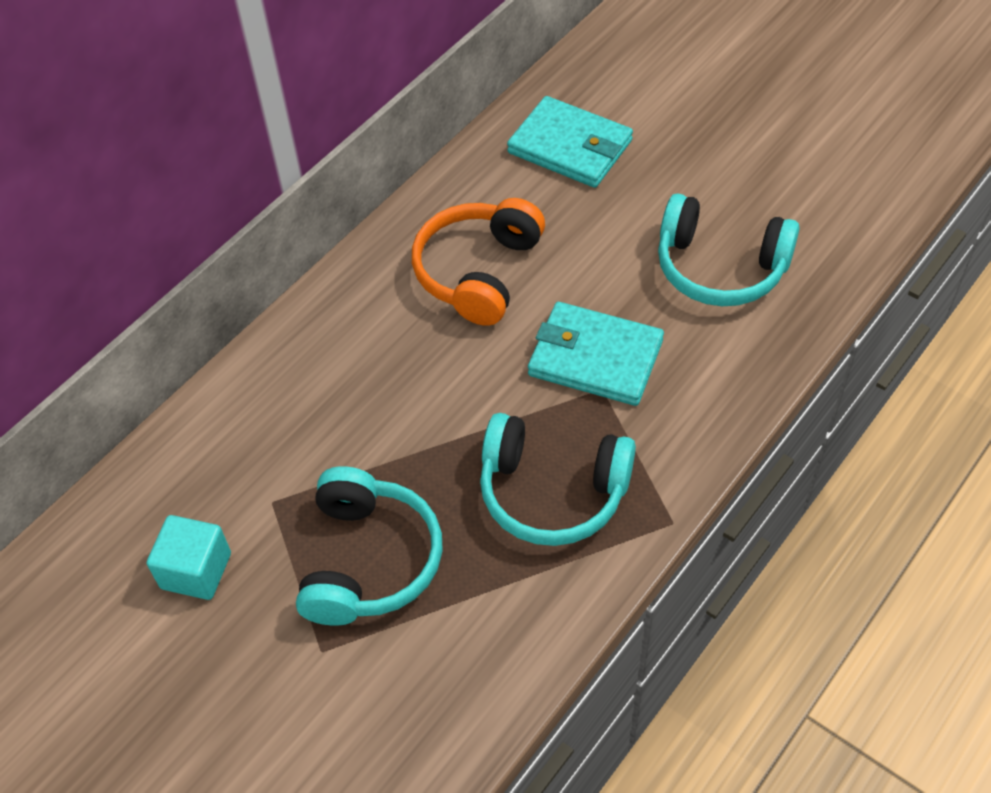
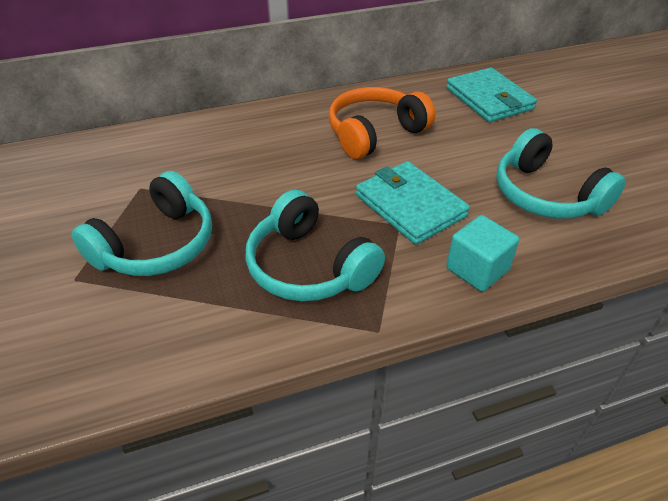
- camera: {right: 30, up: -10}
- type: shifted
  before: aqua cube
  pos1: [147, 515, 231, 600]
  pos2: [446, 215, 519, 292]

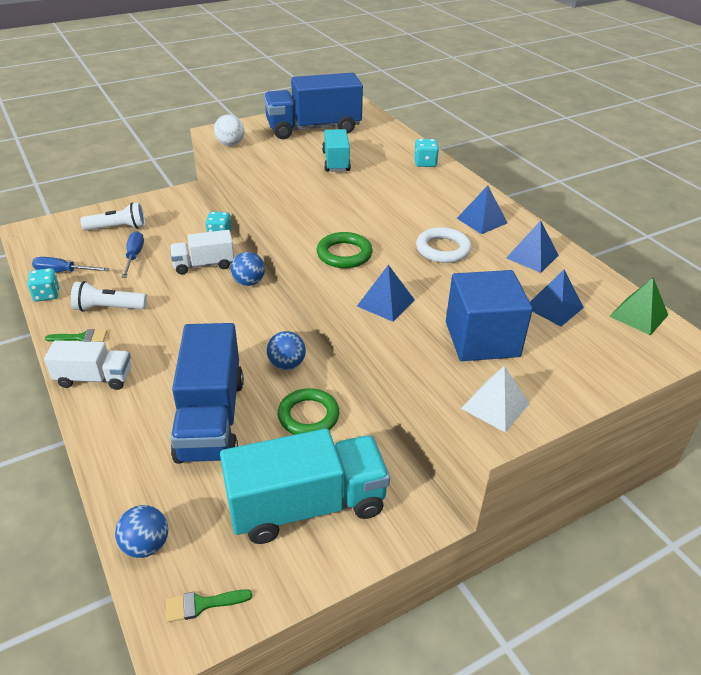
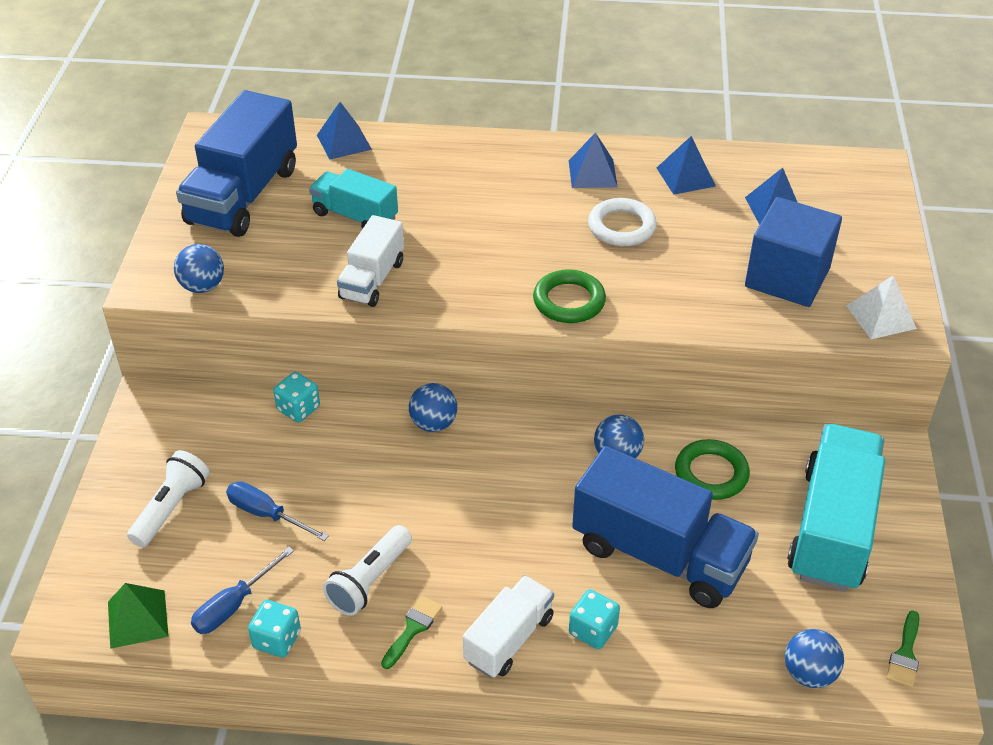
- camera: {right: -55, up: 5}
- type: shifted
  before: emerald solid pyramid
  pos1: [609, 278, 668, 336]
  pos2: [108, 583, 169, 649]
- type: repainted
  before: white play ball
  after: cobalt play ball
  pos1: [214, 115, 244, 146]
  pos2: [174, 244, 224, 293]
- type: shifted
  before: cobalt solid pyramid
  pos1: [357, 265, 415, 322]
  pos2: [317, 102, 372, 160]
- type: shifted
  before: white lorry
  pos1: [170, 230, 234, 275]
  pos2: [337, 215, 404, 307]
- type: shifted
  before: aqua game die
  pos1: [414, 139, 439, 167]
  pos2: [569, 589, 620, 649]

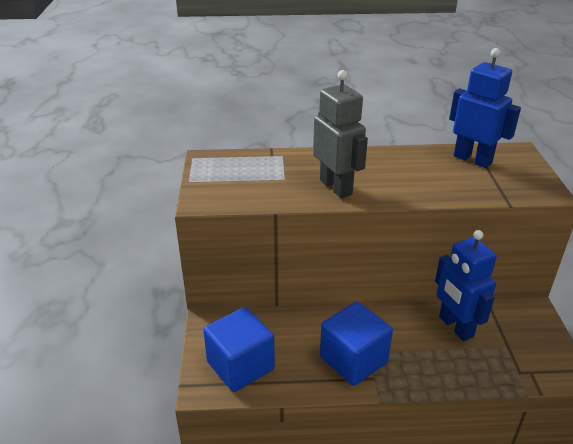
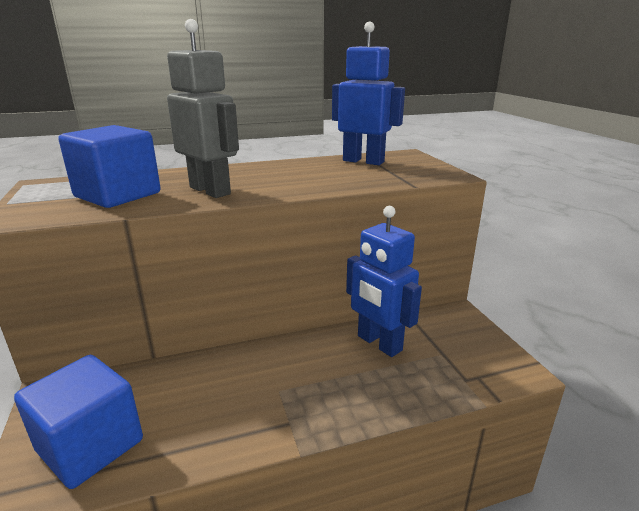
- camera: {right: -15, up: -10}
- type: shifted
  before: cobalt cube
  pos1: [320, 301, 393, 386]
  pos2: [58, 125, 161, 208]

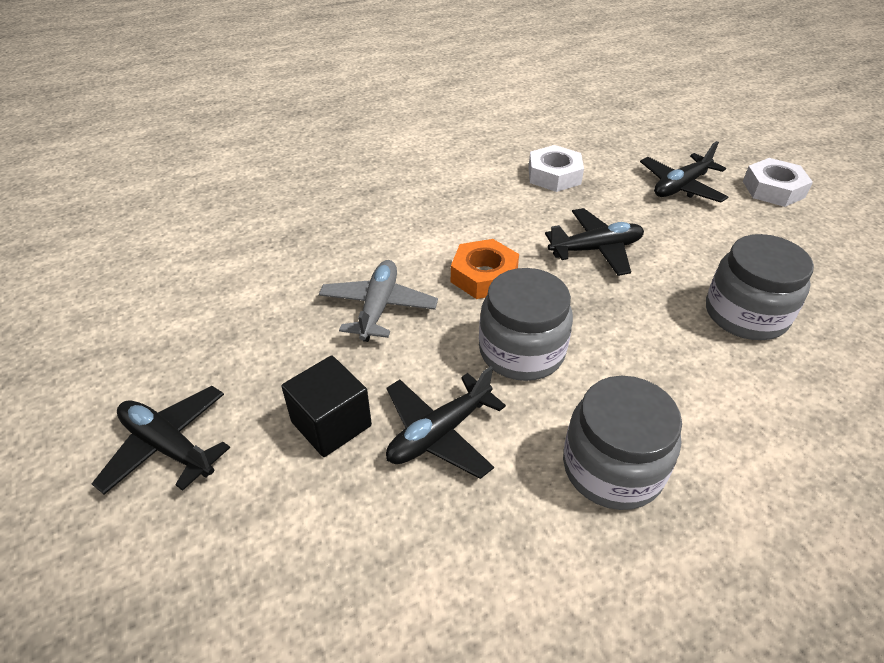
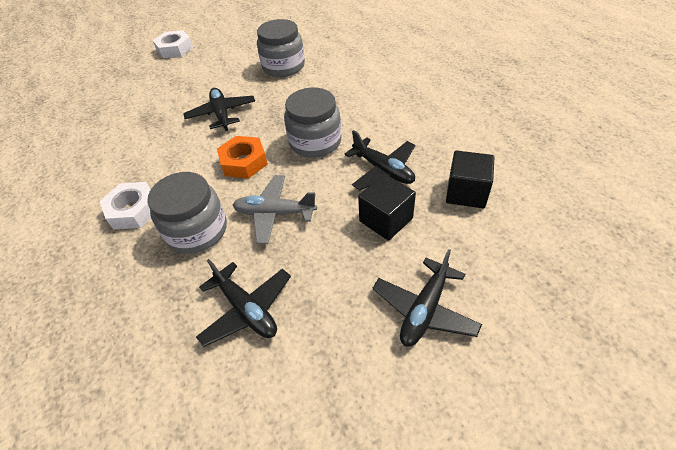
- camera: {right: -90, up: 5}
- type: shifted
  before: white hexagon nut
  pos1: [529, 145, 584, 192]
  pos2: [100, 182, 151, 230]
- type: shifted
  before: grey preserve jar
  pos1: [563, 376, 682, 510]
  pos2: [147, 172, 227, 254]
- type: shifted
  before: black toy plane
  pos1: [640, 141, 728, 203]
  pos2: [196, 259, 291, 347]
- type: new
  after: black cube
  pos2: [446, 151, 495, 208]

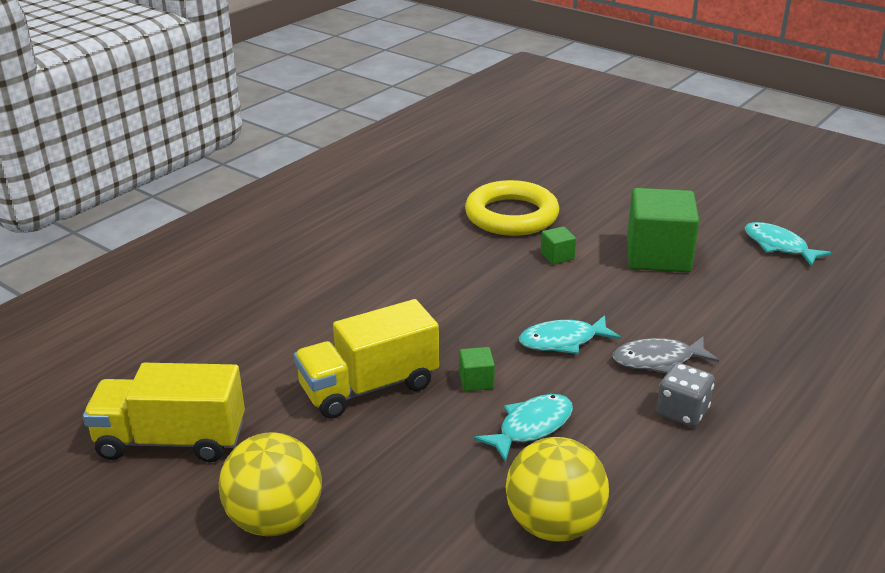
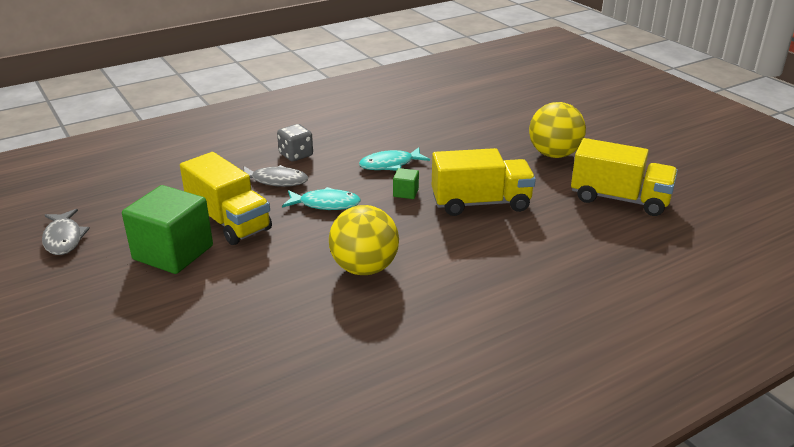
- camera: {right: -160, up: 0}
- type: repainted
  before: aqua toy fish
  after: grey toy fish
  pos1: [744, 222, 832, 267]
  pos2: [42, 209, 90, 255]
- type: new
  after: bright yellow lorry
  pos2: [180, 152, 272, 245]
- type: shifted
  before: bright yellow play ball
  pos1: [506, 437, 609, 542]
  pos2: [329, 205, 399, 275]
- type: gone
  before: bright yellow hoop
  pos1: [465, 180, 559, 236]
- type: gone
  before: emerald cube
  pos1: [541, 226, 576, 264]

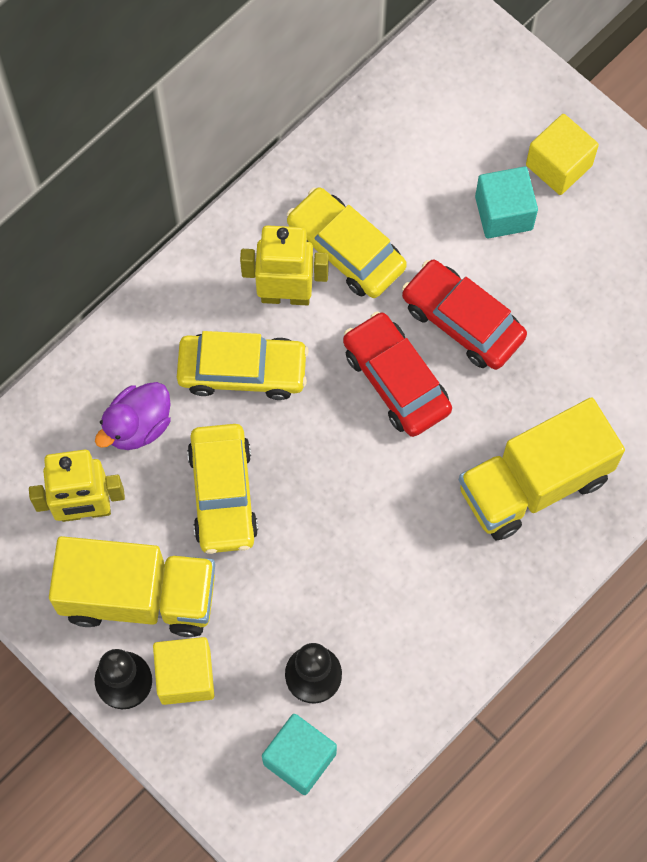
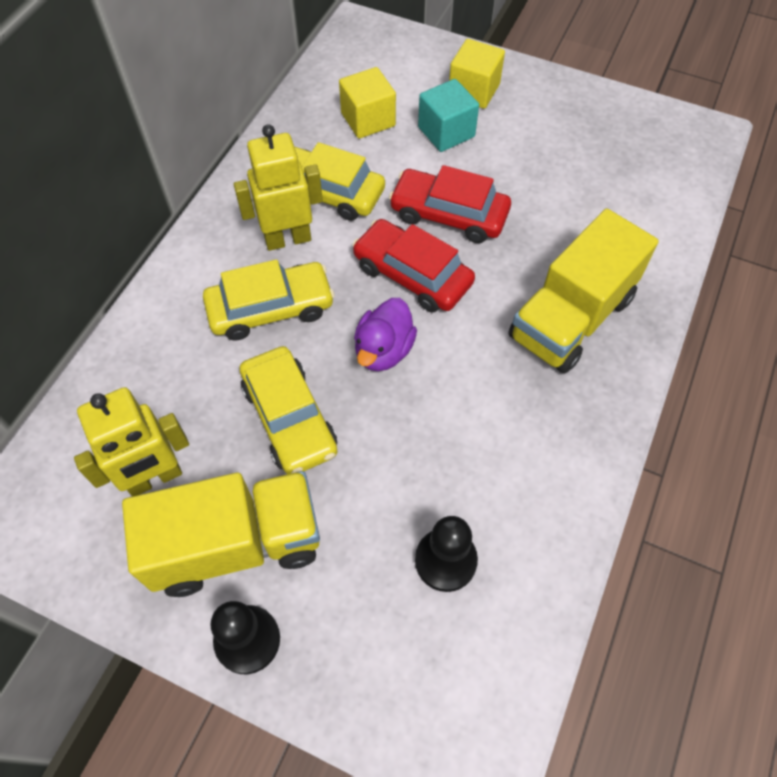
- camera: {right: -20, up: -10}
- type: shifted
  before: bright yellow cube
  pos1: [153, 637, 214, 705]
  pos2: [339, 67, 396, 139]
- type: shifted
  before: royal purple toy duck
  pos1: [95, 382, 171, 450]
  pos2: [354, 298, 417, 371]
- type: gone
  before: aqua cube
  pos1: [262, 714, 337, 795]

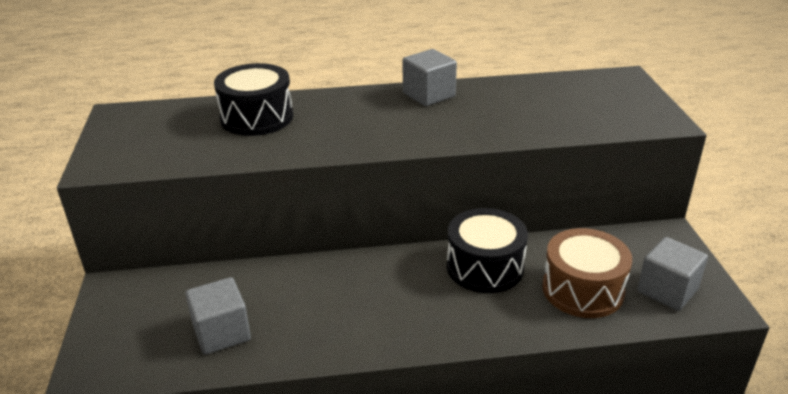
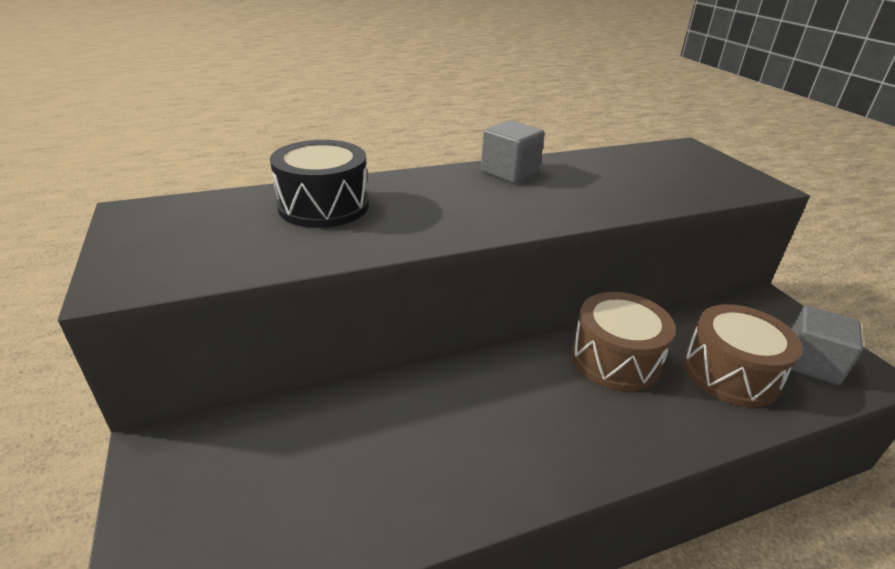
- camera: {right: -15, up: 0}
- type: repainted
  before: black snare drum
  after: dark brown snare drum
  pos1: [447, 208, 528, 293]
  pos2: [571, 292, 676, 391]
- type: gone
  before: grey cube
  pos1: [185, 277, 251, 355]

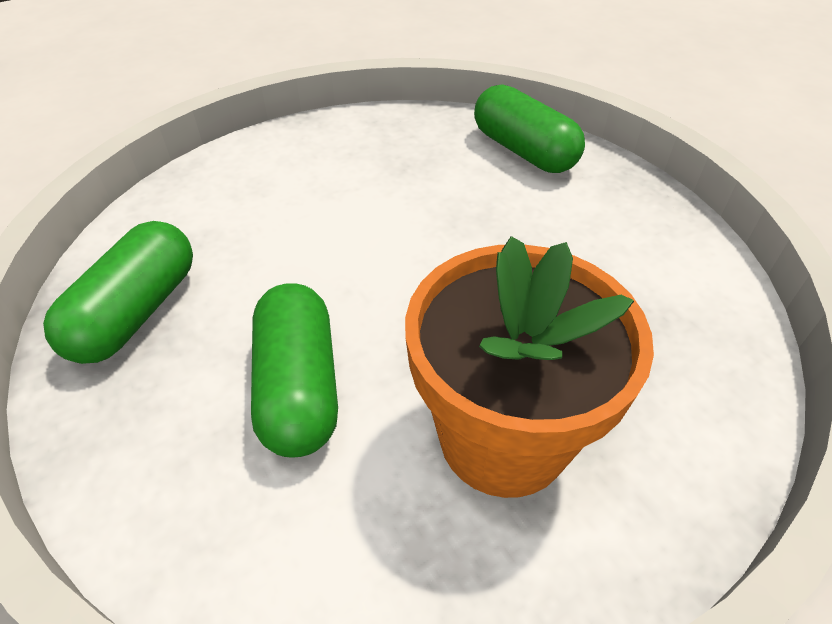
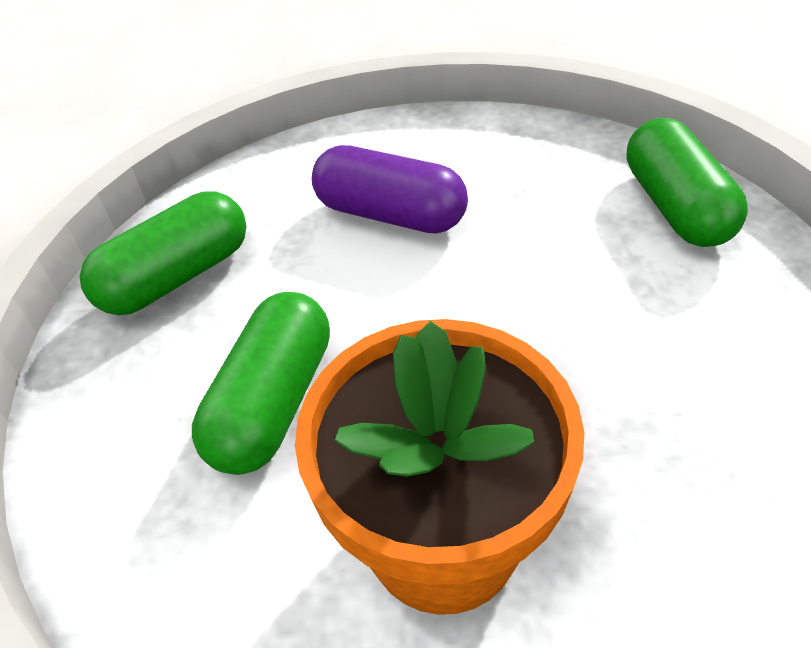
- camera: {right: 30, up: 0}
- type: new
  after: royal purple pill
  pos2: [312, 145, 468, 234]

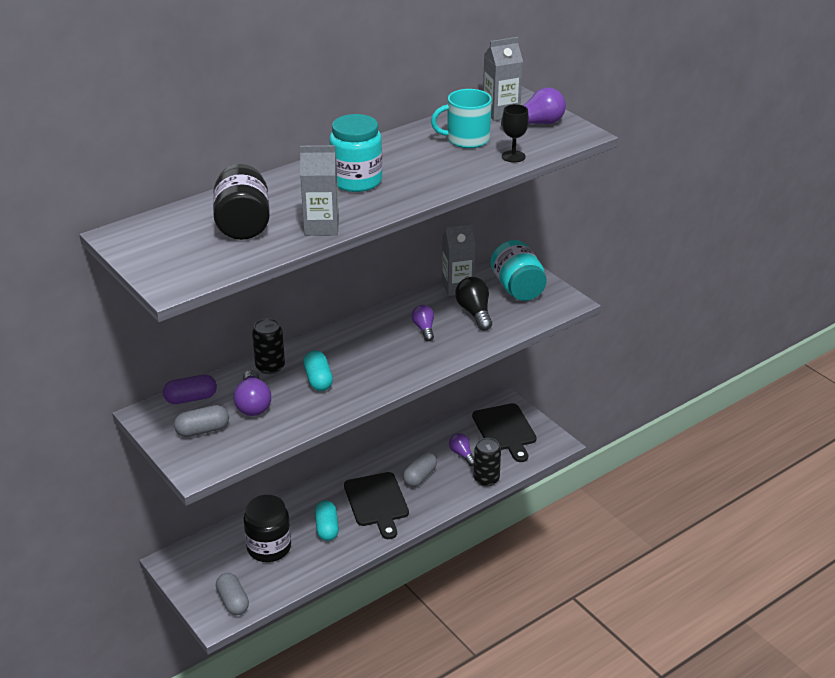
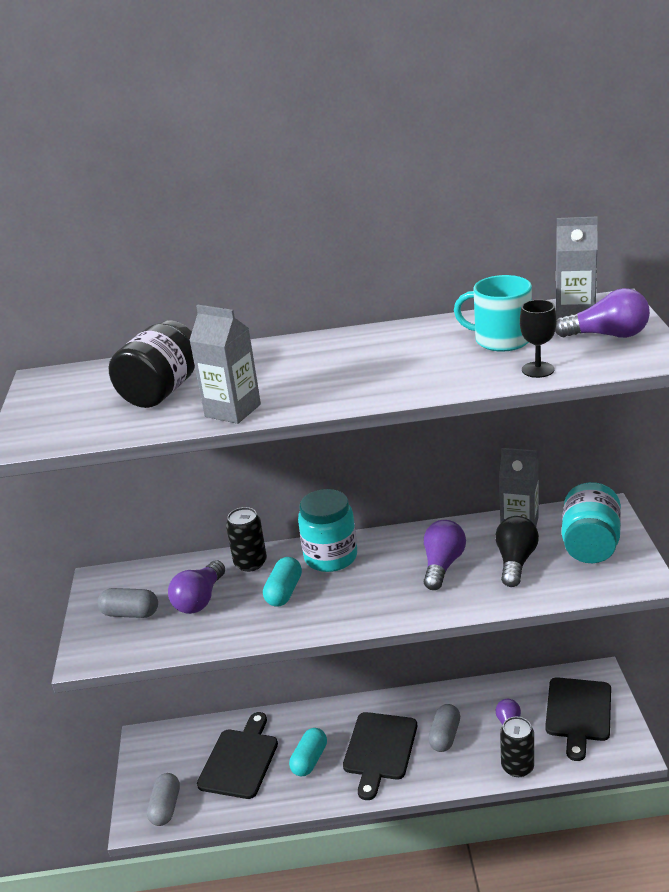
- camera: {right: 35, up: -5}
- type: swapped
  before: black preserve jar
  after: black chopping board
  pos1: [244, 495, 291, 562]
  pos2: [197, 712, 278, 799]
- type: shifted
  before: aqua preserve jar
  pos1: [329, 114, 382, 192]
  pos2: [298, 489, 357, 572]
- type: scaled
  before: royal purple lightbulb
  pos1: [412, 305, 434, 341]
  pos2: [424, 520, 466, 590]
  scale: 1.52
- type: rotated
  before: grey pill
  pos1: [403, 452, 437, 487]
  pos2: [428, 704, 460, 752]
  turn: -45
- type: gone
  before: royal purple pill
  pos1: [163, 375, 217, 404]

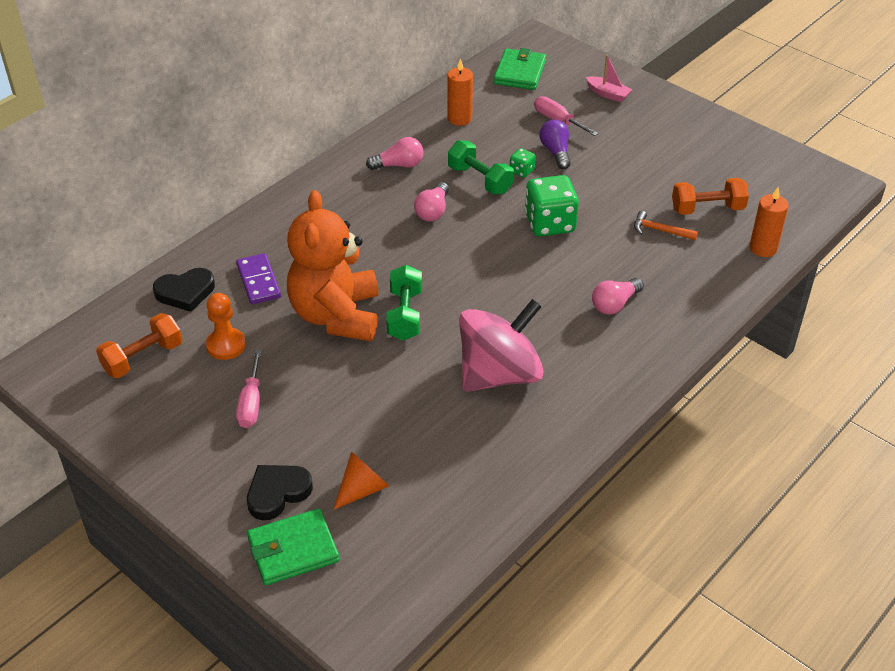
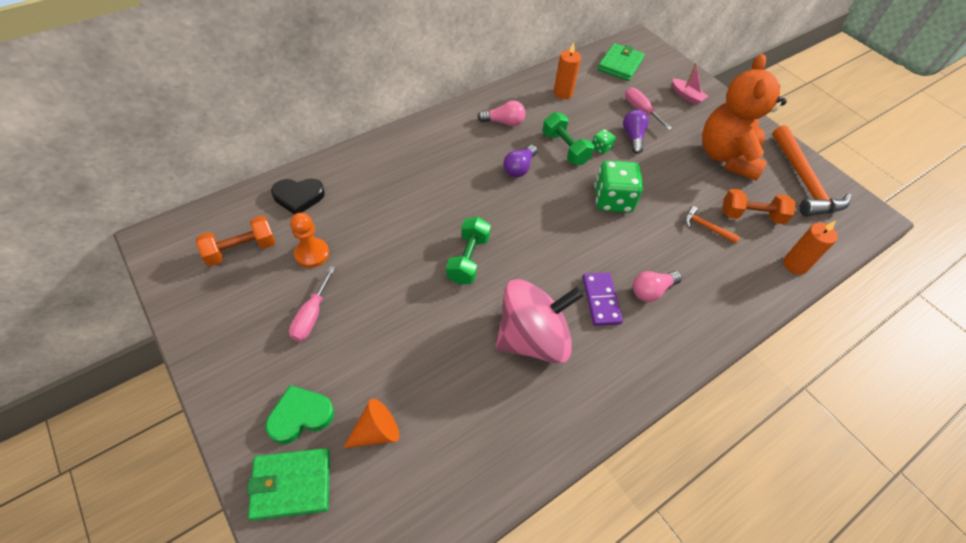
- camera: {right: 10, up: 10}
- type: repainted
  before: black heart
  after: emerald heart
  pos1: [247, 465, 313, 520]
  pos2: [266, 385, 334, 444]
- type: repainted
  before: pink lightbulb
  after: royal purple lightbulb
  pos1: [414, 182, 449, 222]
  pos2: [503, 145, 537, 178]
- type: shifted
  before: royal purple domino piece
  pos1: [236, 253, 281, 304]
  pos2: [582, 272, 623, 326]
- type: shifted
  before: orange teddy
  pos1: [287, 190, 378, 341]
  pos2: [702, 54, 787, 181]
- type: new
  after: orange carpenter's hammer
  pos2: [772, 125, 851, 216]

